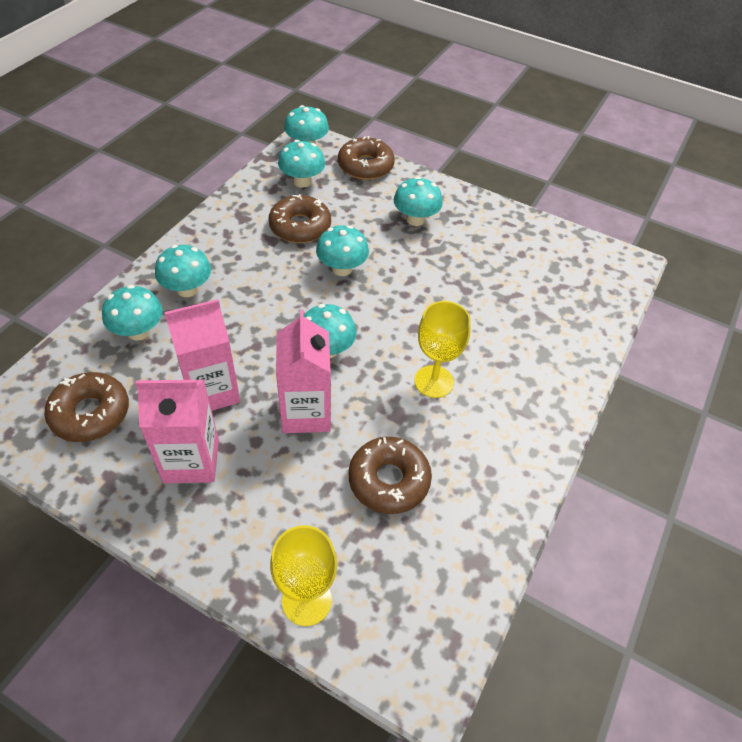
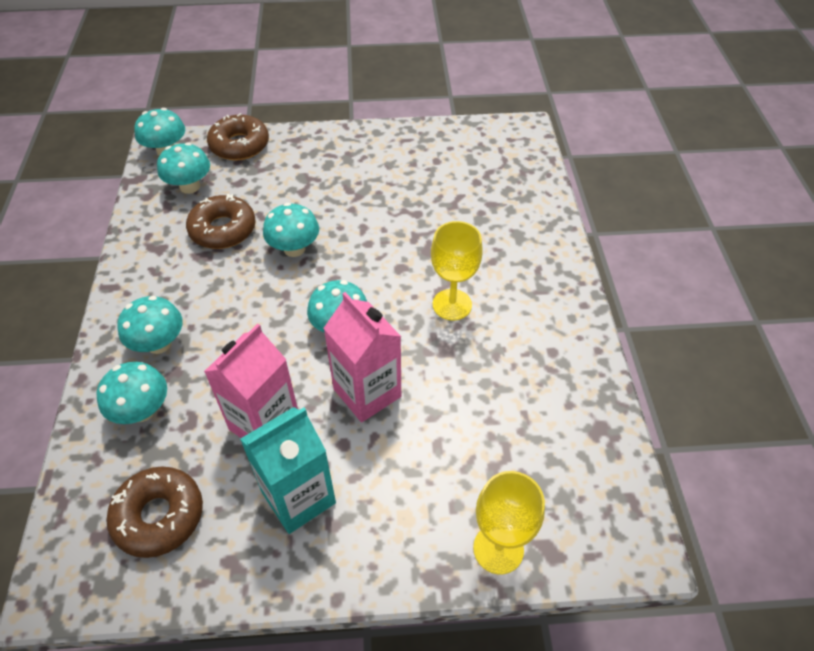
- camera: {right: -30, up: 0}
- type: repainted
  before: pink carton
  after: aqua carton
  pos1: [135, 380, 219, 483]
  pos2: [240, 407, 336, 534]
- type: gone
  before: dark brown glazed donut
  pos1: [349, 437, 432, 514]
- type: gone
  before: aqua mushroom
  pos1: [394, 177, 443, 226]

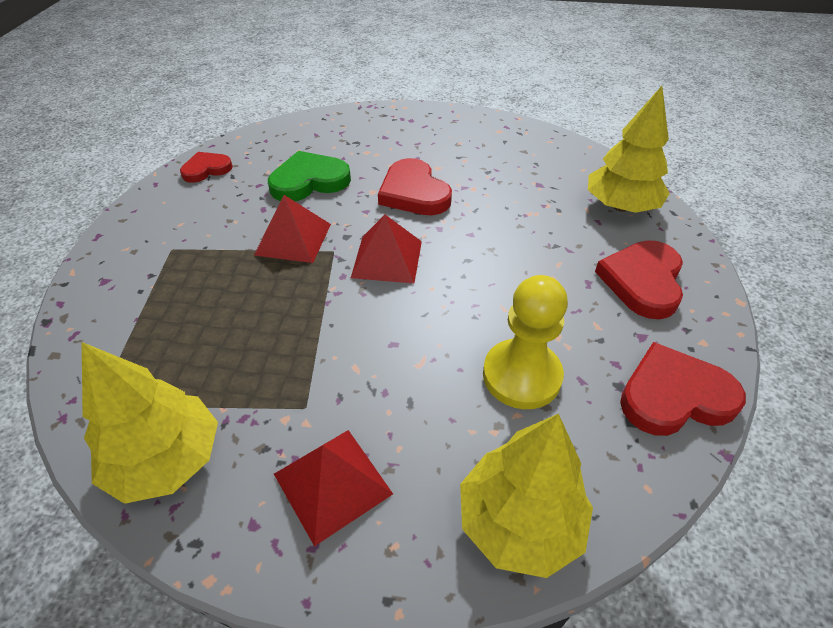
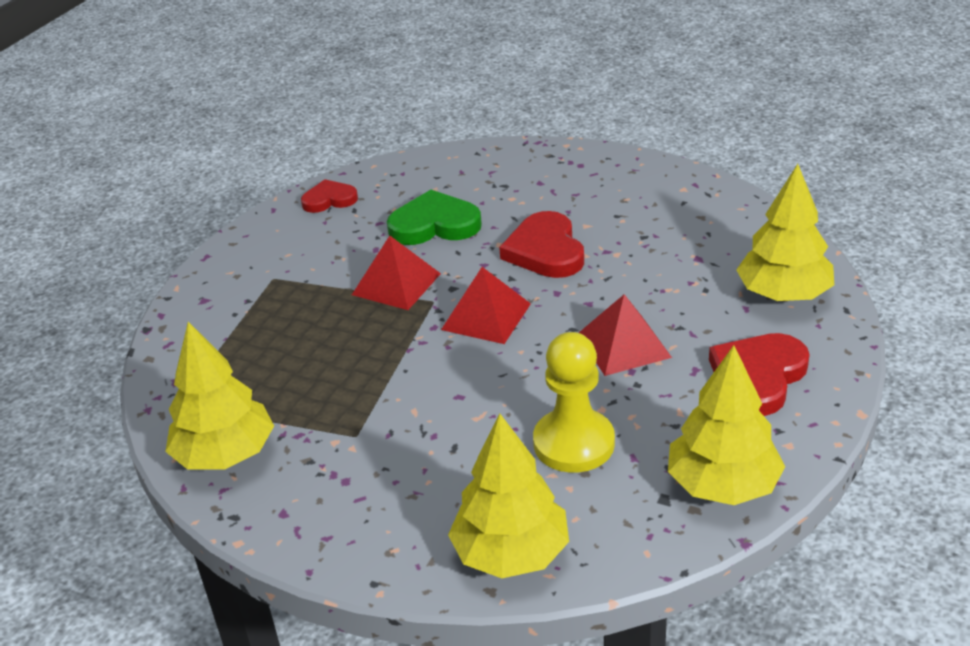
- camera: {right: 20, up: -10}
- type: shifted
  before: scarlet solid pyramid
  pos1: [274, 430, 393, 547]
  pos2: [579, 294, 672, 376]
- type: swapped
  before: scarlet heart
  after: bright yellow tree
  pos1: [620, 342, 746, 436]
  pos2: [668, 345, 785, 505]

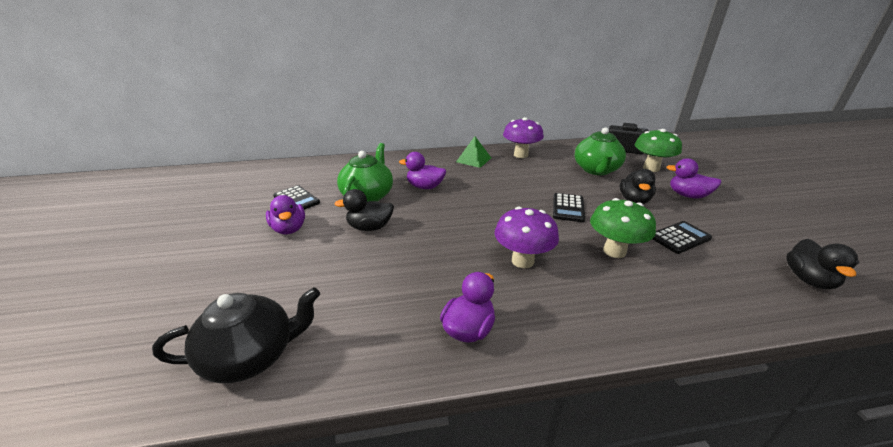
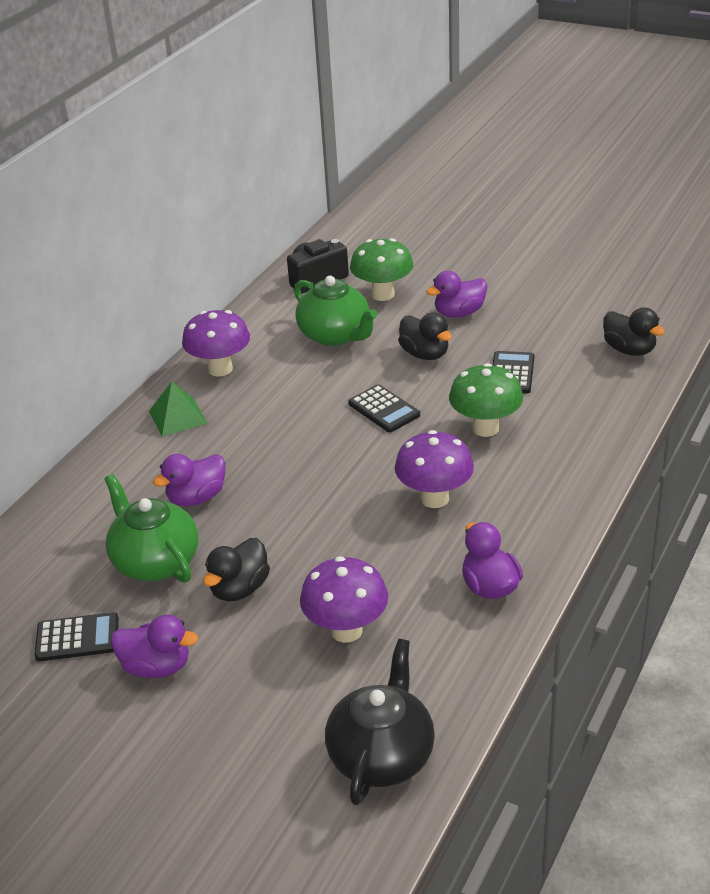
- camera: {right: -50, up: 5}
- type: new
  after: royal purple mushroom
  pos2: [300, 556, 388, 643]

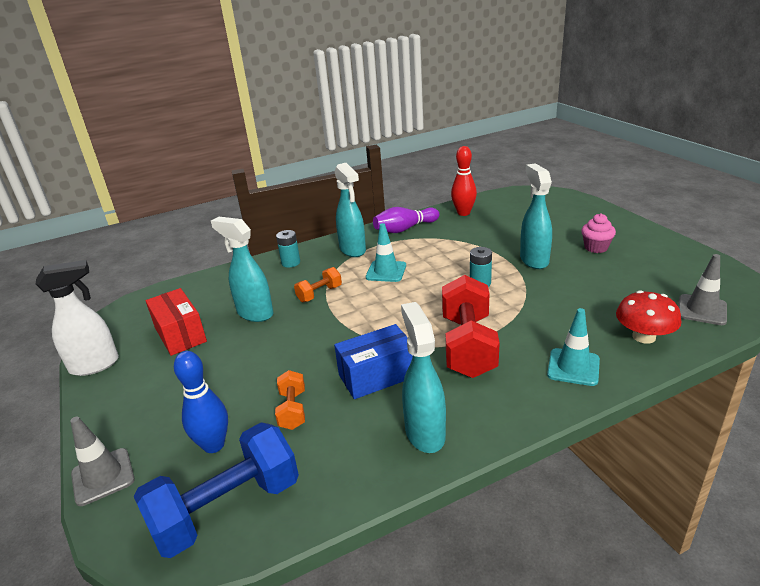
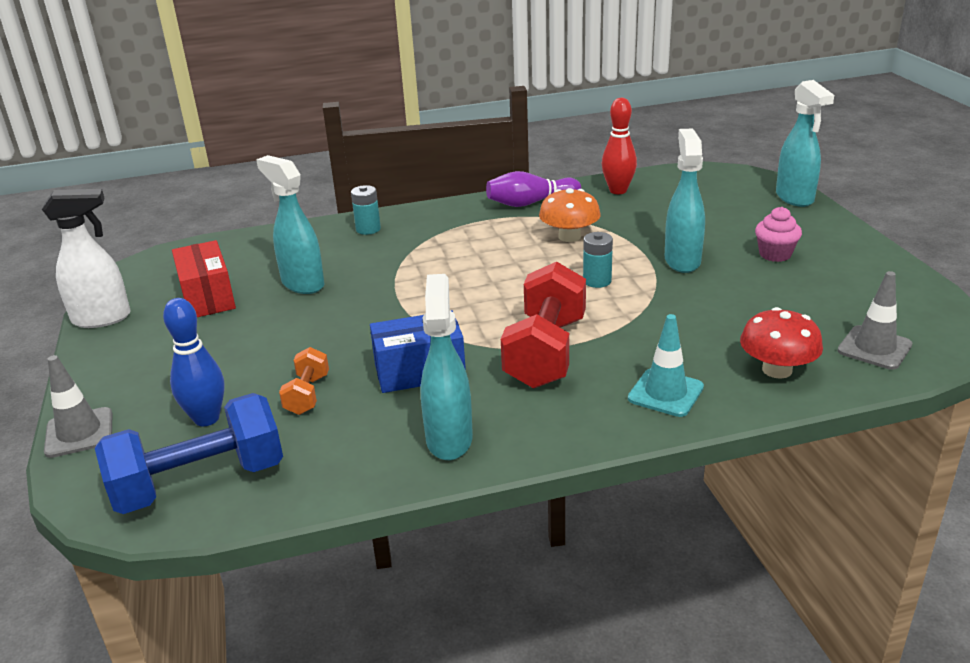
- camera: {right: 10, up: 0}
- type: new
  after: orange mushroom
  pos2: [539, 188, 601, 242]
- type: shifted
  before: aqua spray bottle
  pos1: [334, 163, 366, 257]
  pos2: [776, 80, 834, 207]
- type: gone
  before: orange free weight
  pos1: [294, 267, 342, 302]
- type: gone
  before: aqua traffic cone
  pos1: [366, 223, 406, 282]

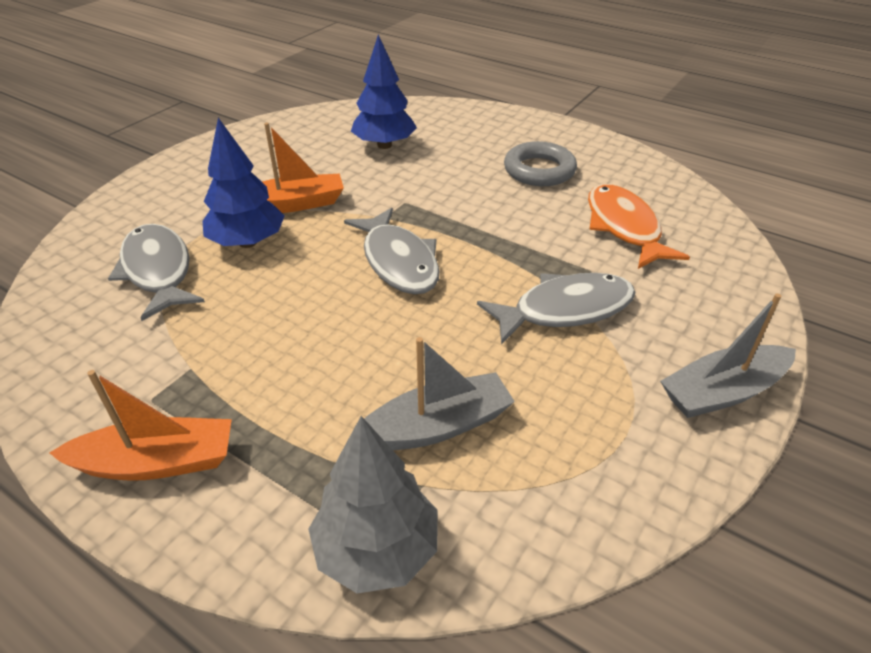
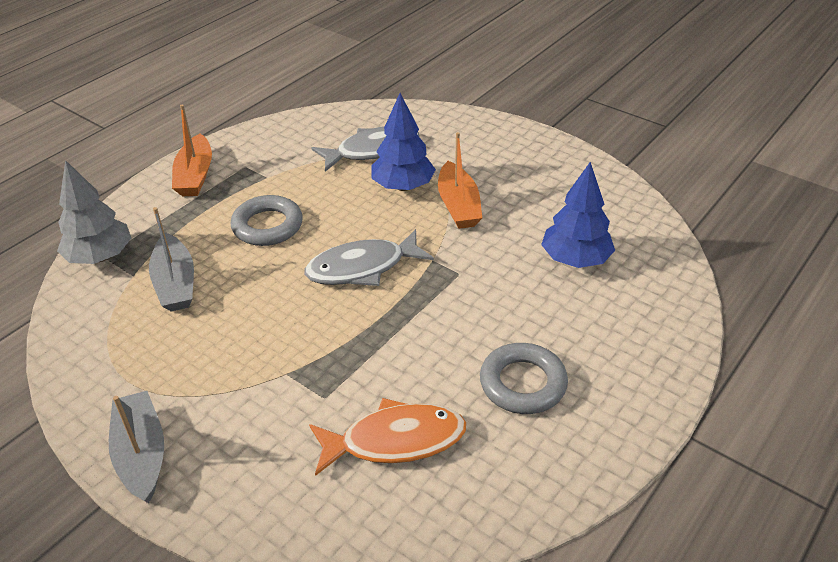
- camera: {right: 95, up: 0}
- type: new
  after: grey hoop
  pos2: [230, 195, 303, 246]
- type: gone
  before: grey toy fish
  pos1: [477, 273, 636, 345]

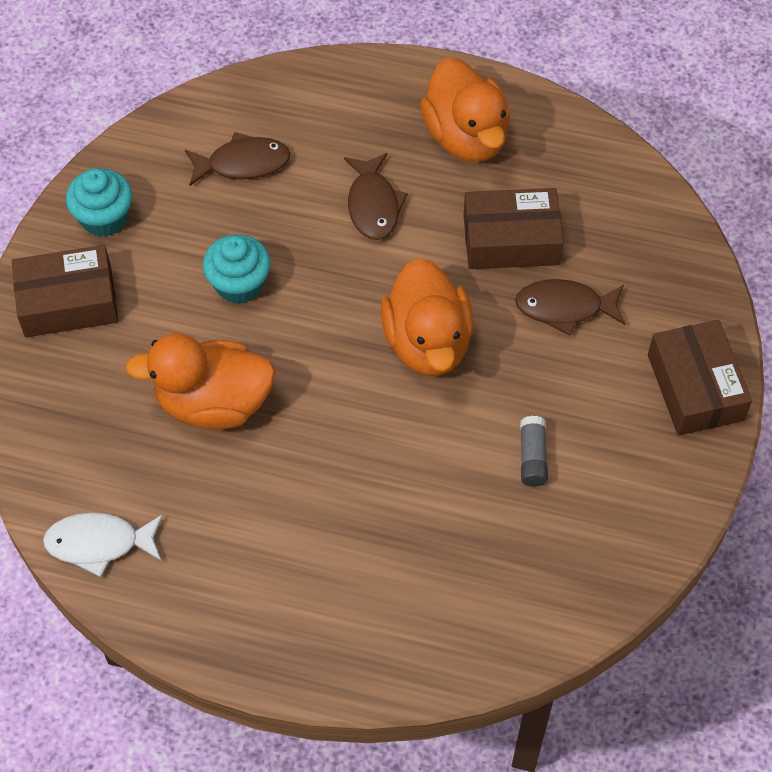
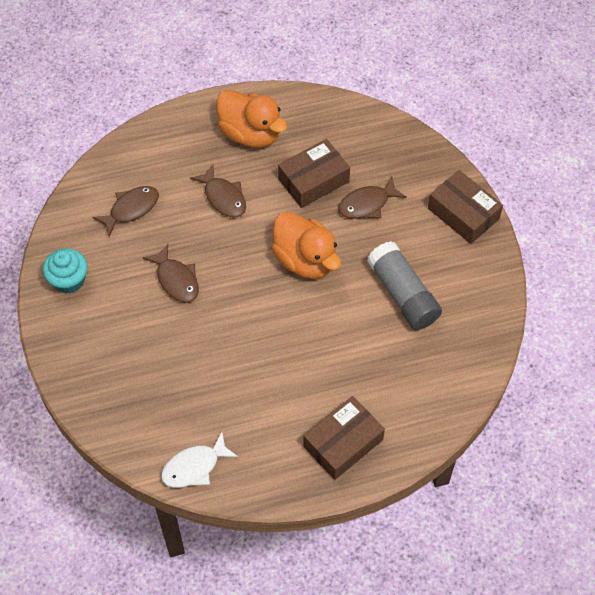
- camera: {right: -30, up: 0}
- type: swapped
  before: aqua fairy cake
  after: dark brown toy fish
  pos1: [203, 234, 271, 304]
  pos2: [143, 244, 199, 303]
- type: shifted
  before: dark brown parcel
  pos1: [12, 245, 118, 337]
  pos2: [303, 396, 385, 480]
- type: scaled
  before: grey glue stick
  pos1: [520, 416, 548, 486]
  pos2: [367, 241, 442, 330]
  scale: 2.11
- type: gone
  before: orange toy duck
  pos1: [126, 333, 276, 430]

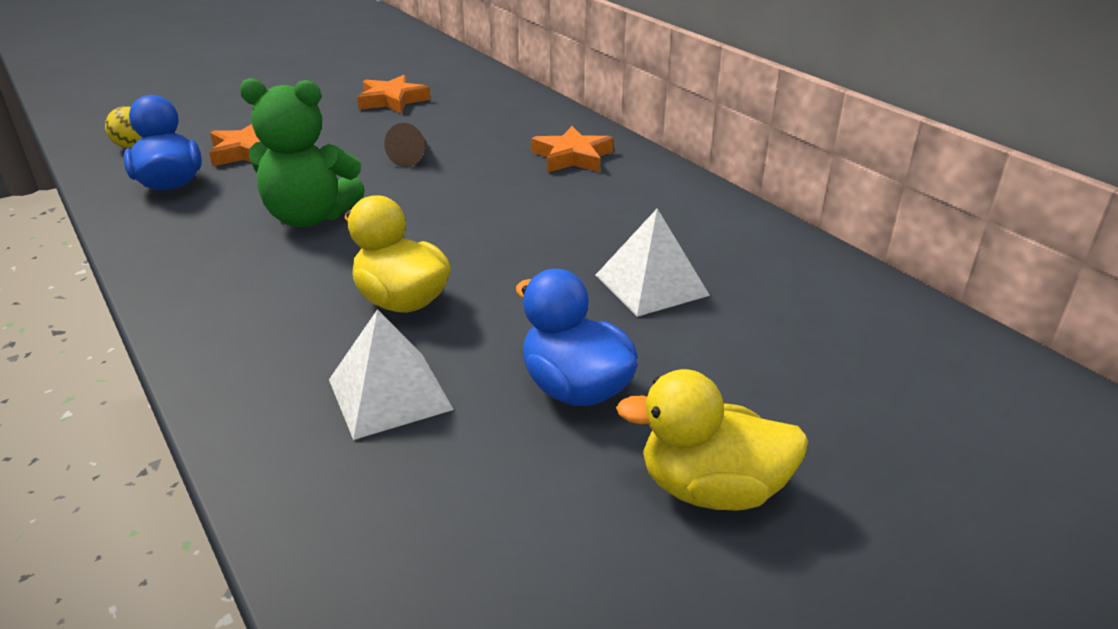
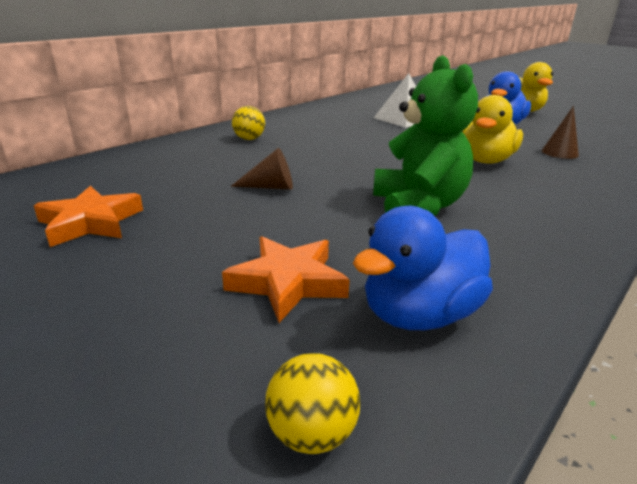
- camera: {right: -105, up: -5}
- type: swapped
  before: orange star shape
  after: bright yellow play ball
  pos1: [531, 126, 614, 173]
  pos2: [232, 106, 265, 140]
- type: swapped
  before: white solid pyramid
  after: dark brown cone shape
  pos1: [329, 309, 454, 440]
  pos2: [542, 106, 579, 159]

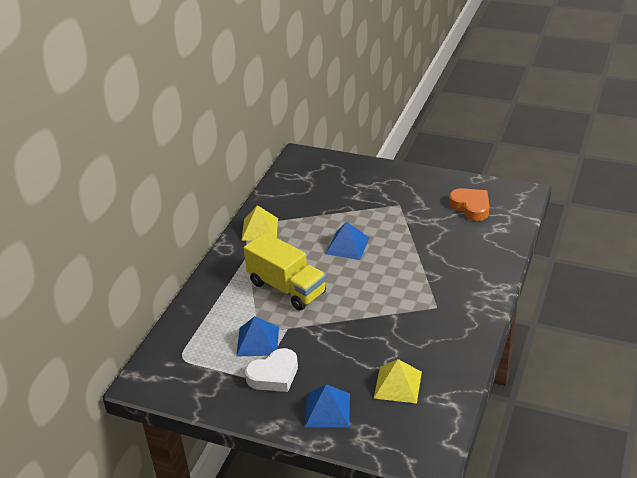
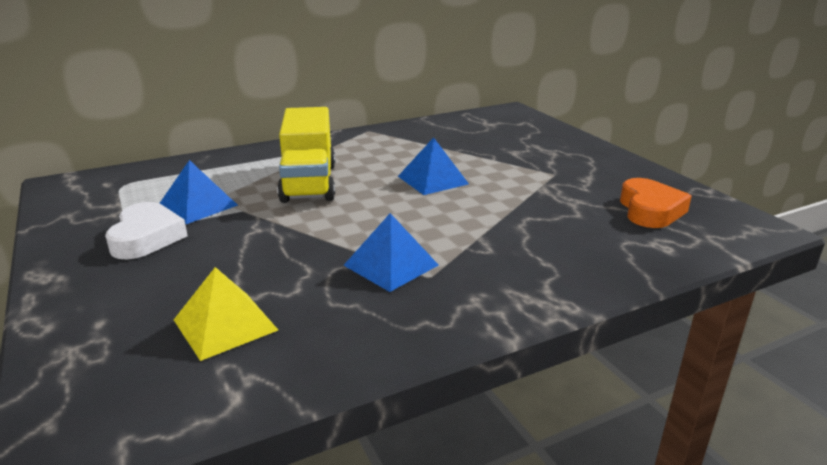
- camera: {right: 40, up: -10}
- type: rotated
  before: white heart
  pos1: [245, 348, 298, 392]
  pos2: [105, 202, 188, 259]
  turn: -105
- type: shifted
  before: cobalt solid pyramid
  pos1: [305, 384, 350, 427]
  pos2: [343, 213, 439, 292]
- type: gone
  before: bright yellow solid pyramid
  pos1: [241, 205, 278, 241]

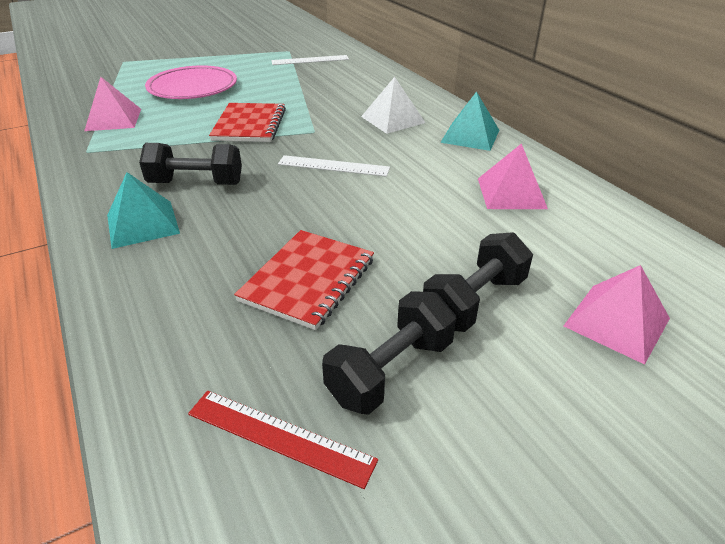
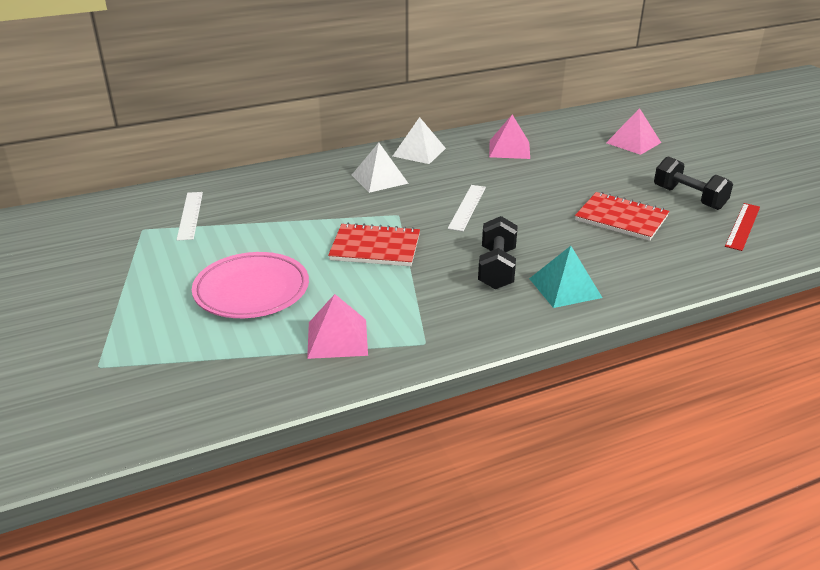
- camera: {right: -85, up: -5}
- type: repainted
  before: aqua solid pyramid
  after: white solid pyramid
  pos1: [440, 91, 499, 151]
  pos2: [393, 117, 446, 164]
- type: gone
  before: black free weight
  pos1: [423, 232, 533, 332]

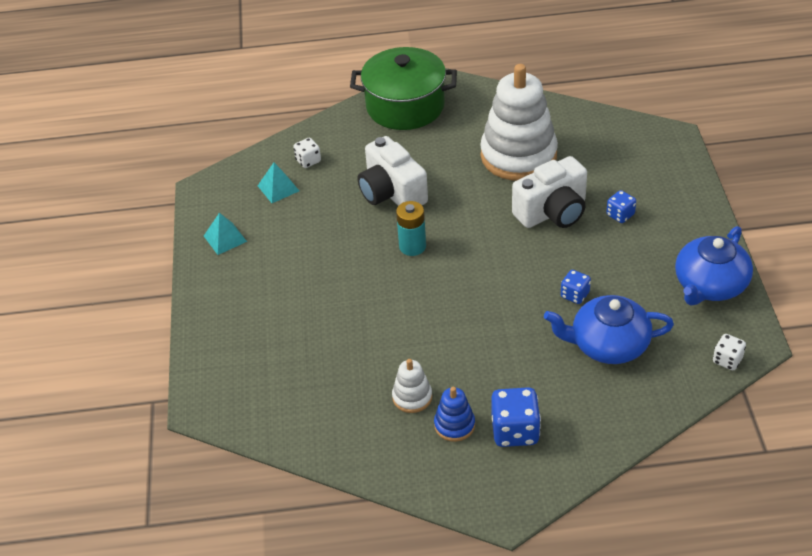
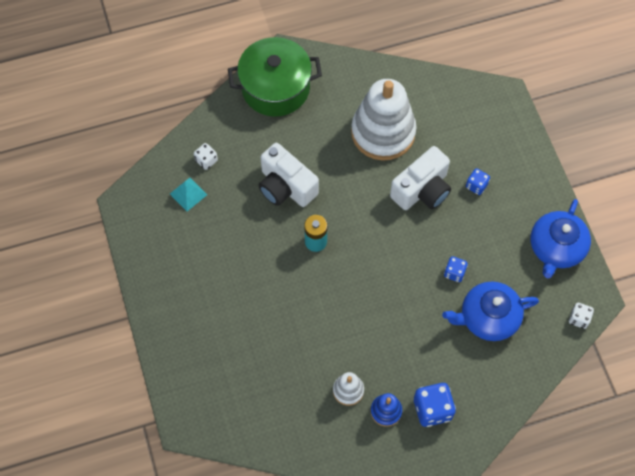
- camera: {right: -15, up: 20}
- type: gone
  before: aqua solid pyramid
  pos1: [204, 213, 247, 255]

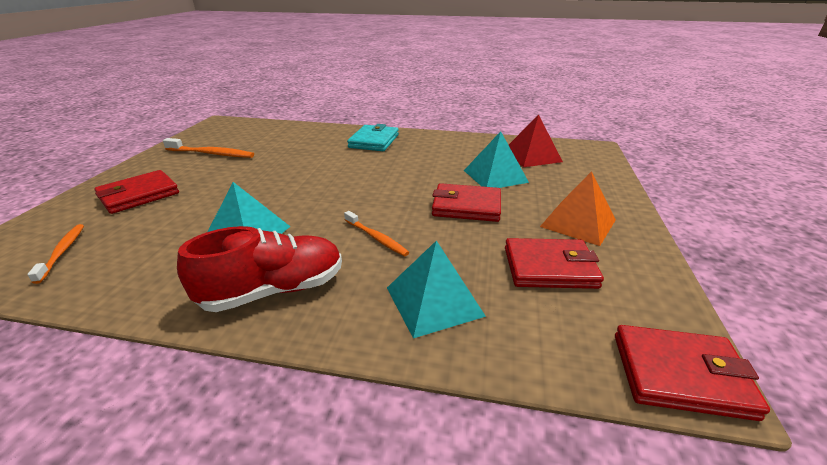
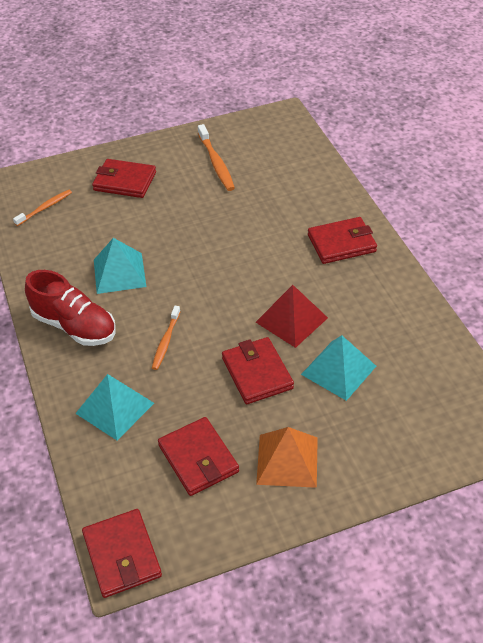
- camera: {right: 60, up: 15}
- type: shifted
  before: scarlet solid pyramid
  pos1: [509, 115, 563, 167]
  pos2: [256, 285, 328, 348]
- type: repainted
  before: aqua card wallet
  after: scarlet card wallet
  pos1: [347, 124, 399, 151]
  pos2: [308, 217, 377, 264]

